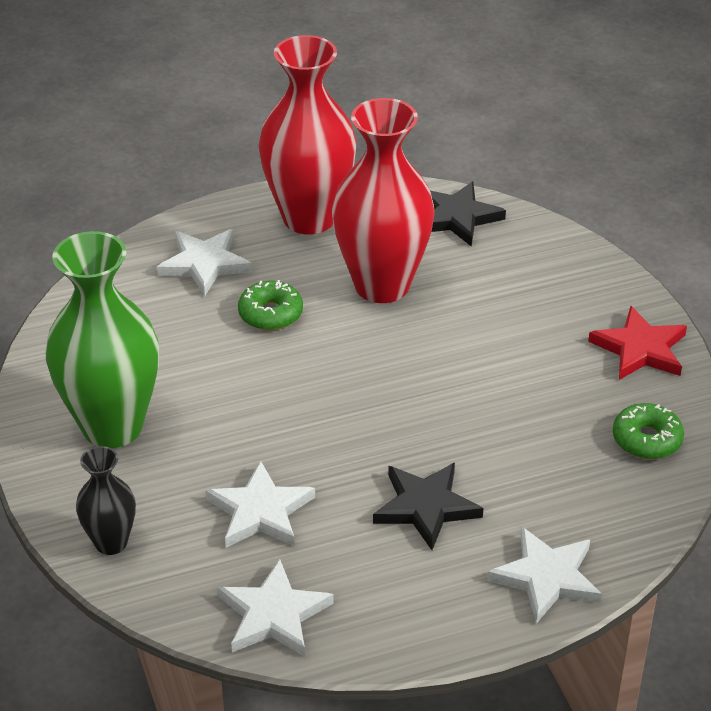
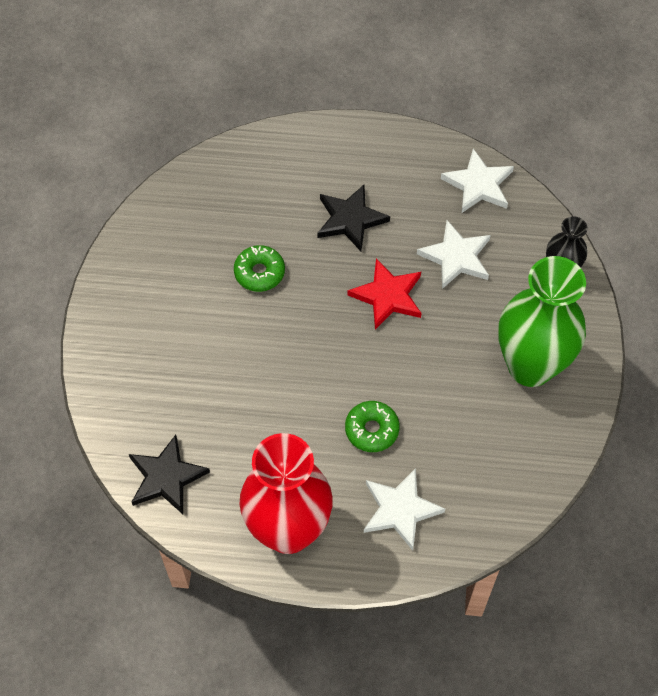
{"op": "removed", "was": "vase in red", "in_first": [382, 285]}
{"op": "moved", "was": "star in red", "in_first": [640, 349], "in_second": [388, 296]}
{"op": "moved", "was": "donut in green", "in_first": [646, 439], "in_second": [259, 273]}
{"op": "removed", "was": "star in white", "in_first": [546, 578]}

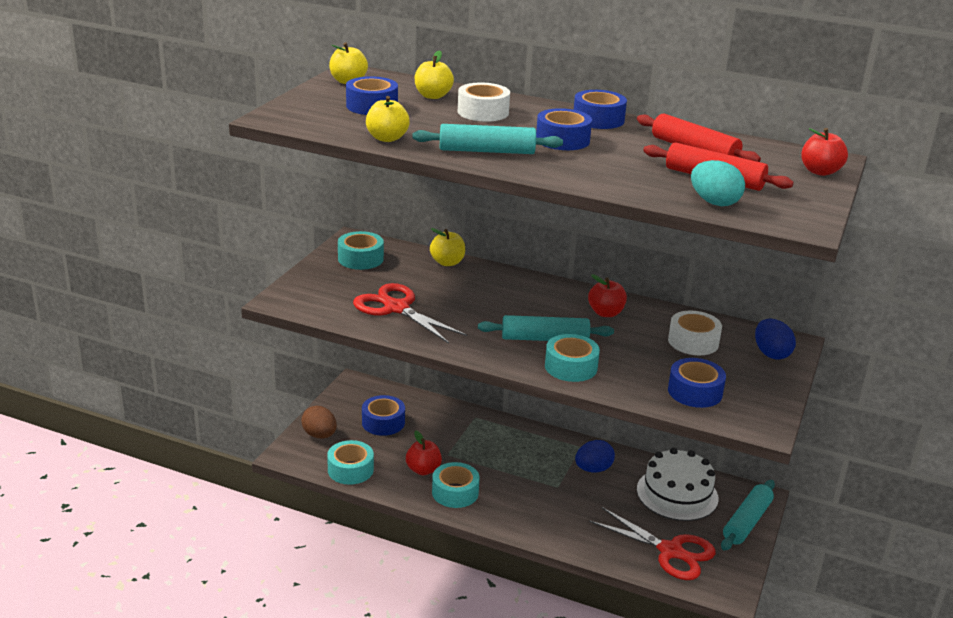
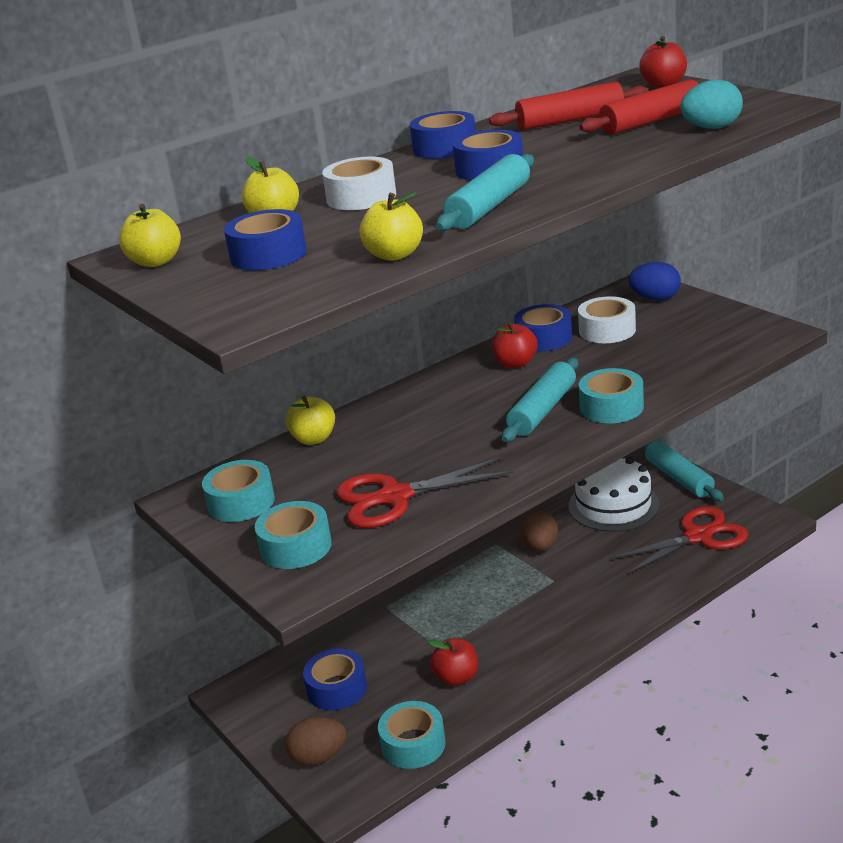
{"op": "moved", "was": "tape in blue", "in_first": [695, 392], "in_second": [544, 338]}
{"op": "recoloured", "was": "egg in blue", "now": "egg in brown", "in_first": [593, 469], "in_second": [540, 547]}
{"op": "moved", "was": "tape in turquoise", "in_first": [455, 492], "in_second": [296, 547]}

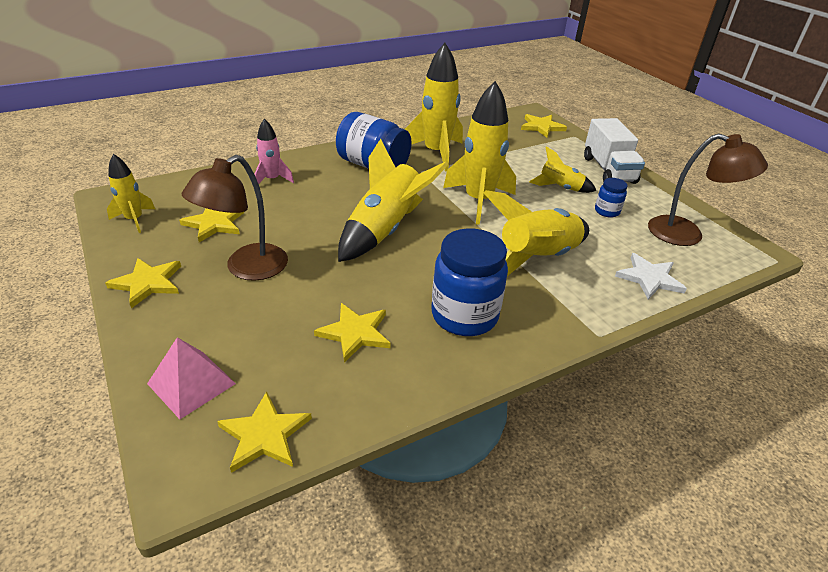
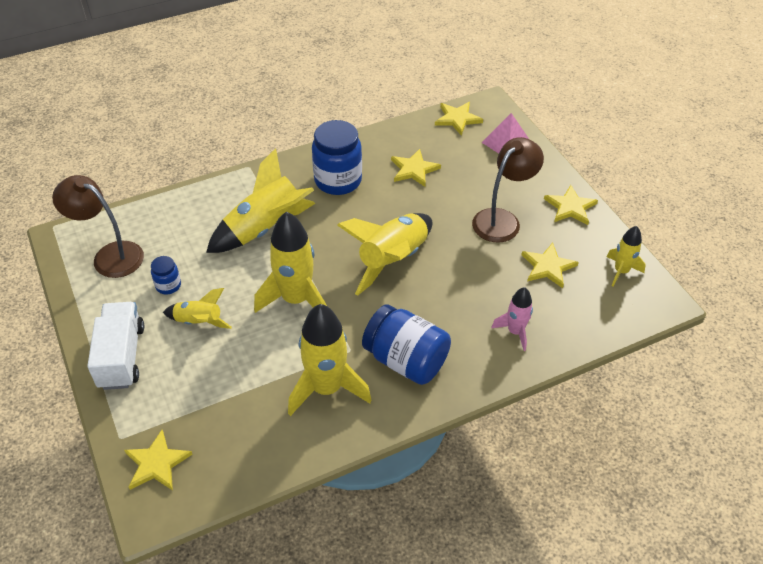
{"op": "removed", "was": "star in white", "in_first": [649, 278]}

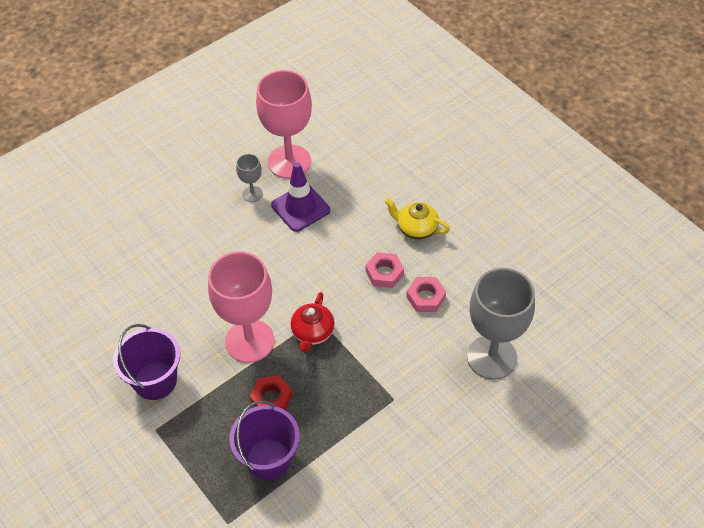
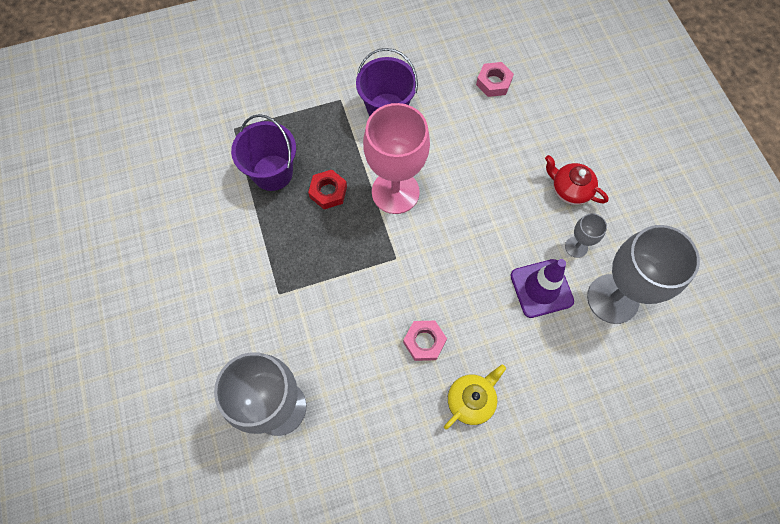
{"op": "recoloured", "was": "goblet in pink", "now": "goblet in grey", "in_first": [289, 161], "in_second": [612, 299]}
{"op": "moved", "was": "nut in pink", "in_first": [426, 297], "in_second": [493, 82]}
{"op": "moved", "was": "teapot in red", "in_first": [312, 332], "in_second": [570, 190]}

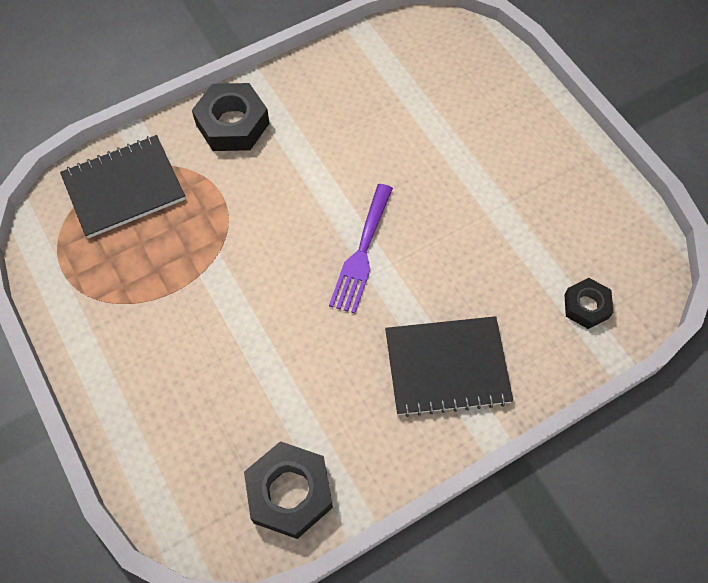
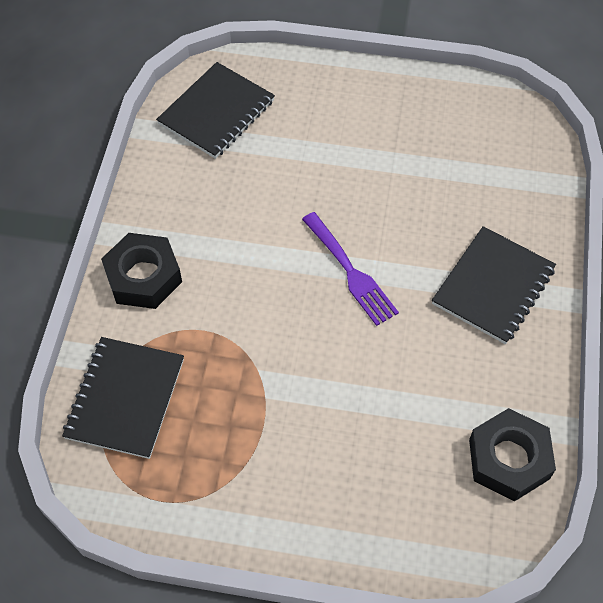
{"op": "removed", "was": "nut in black", "in_first": [586, 306]}
{"op": "added", "now": "notebook in black", "in_second": [216, 112]}

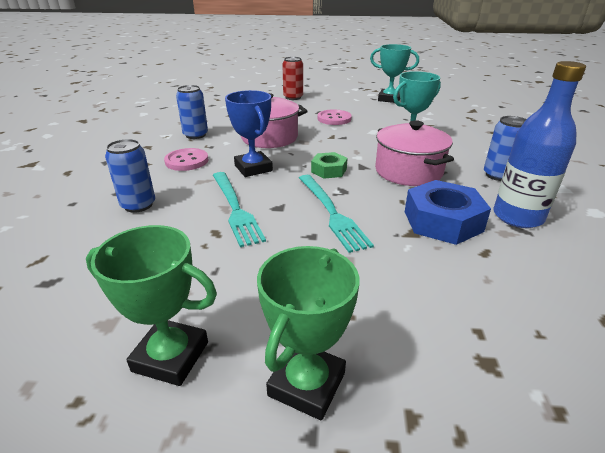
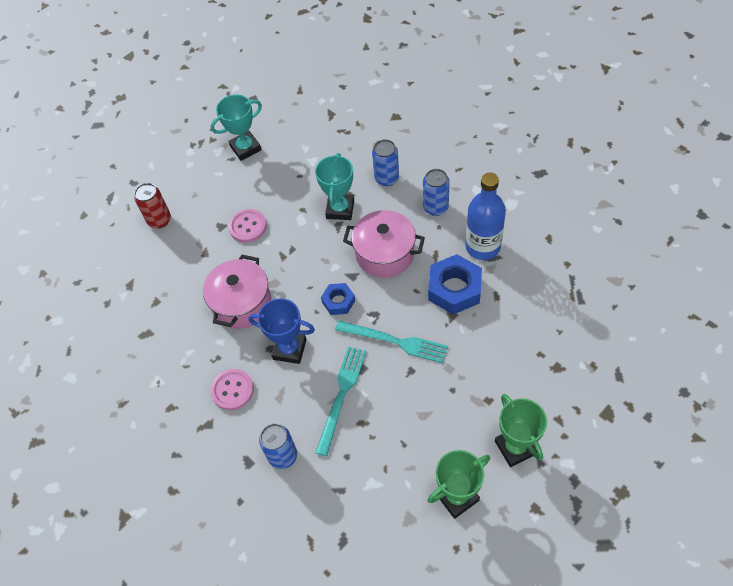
{"op": "moved", "was": "can in blue", "in_first": [195, 135], "in_second": [386, 178]}
{"op": "recoloured", "was": "nut in green", "now": "nut in blue", "in_first": [329, 170], "in_second": [338, 301]}
{"op": "turned", "was": "fork in turquoise", "in_first": [235, 208], "in_second": [341, 395], "clockwise": -90}

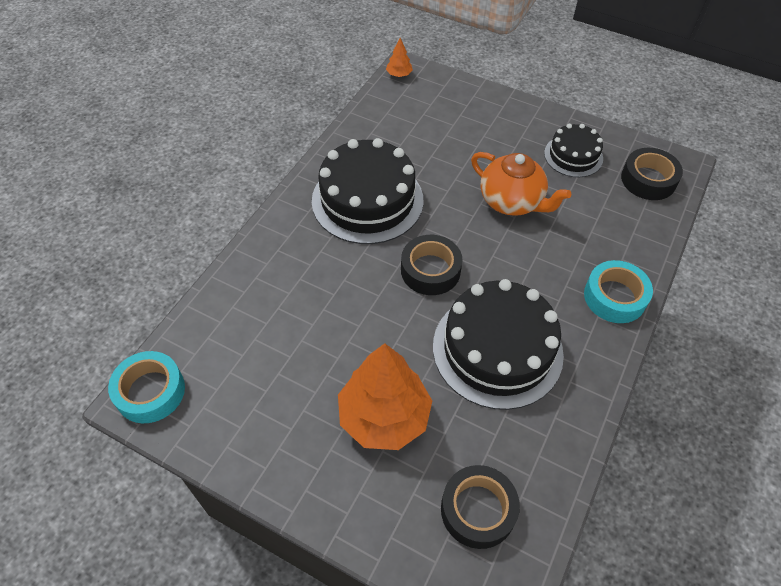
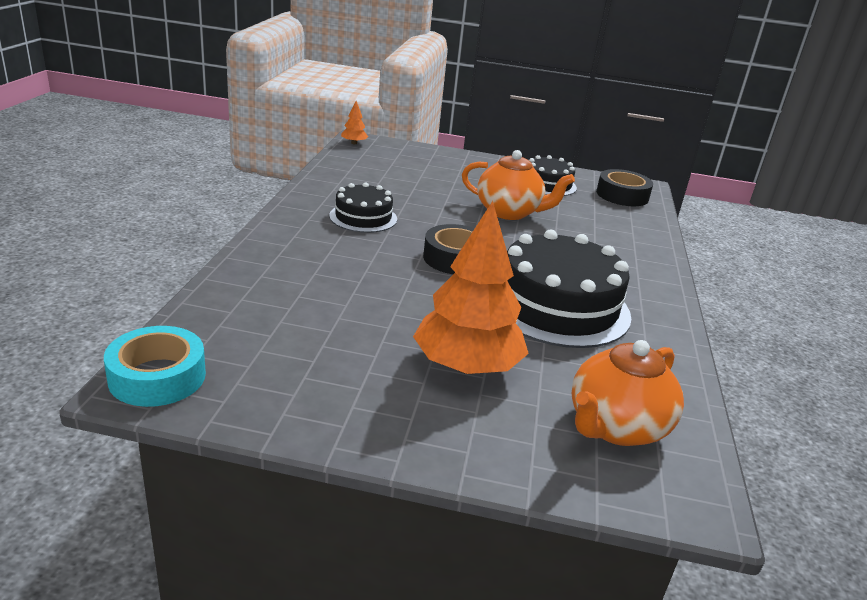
{"op": "resized", "was": "cake in black", "in_first": [367, 200], "in_second": [363, 217], "ratio": 0.55}
{"op": "removed", "was": "tape in turquoise", "in_first": [614, 297]}
{"op": "replaced", "was": "tape in black", "now": "teapot in orange", "in_first": [478, 510], "in_second": [615, 427]}

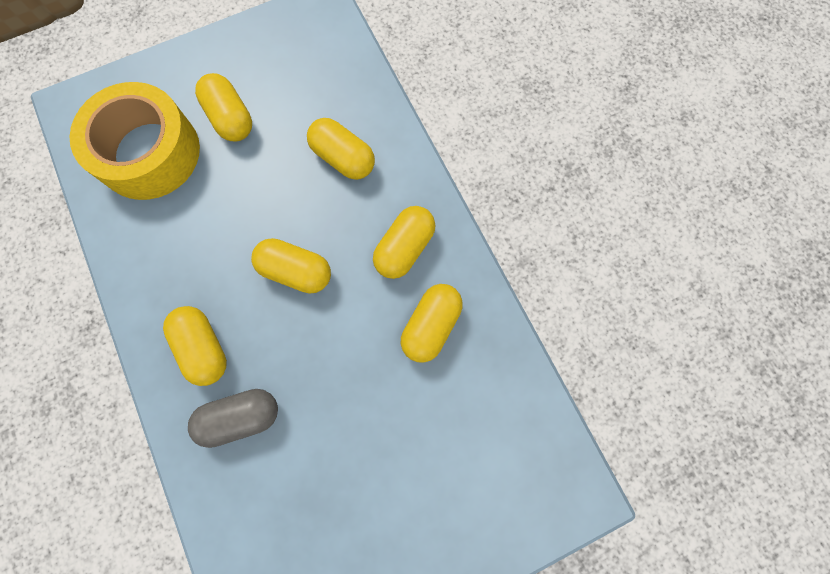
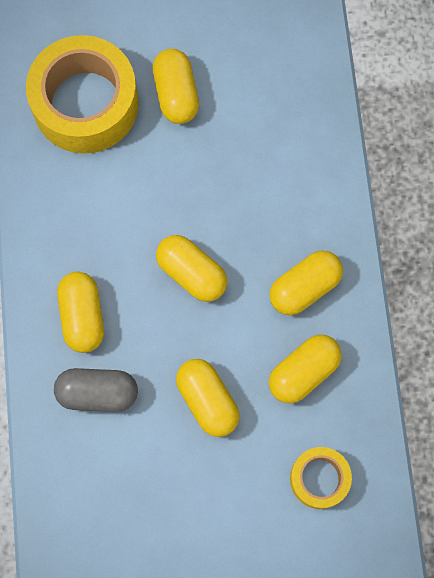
{"op": "moved", "was": "capsule in yellow", "in_first": [343, 158], "in_second": [207, 400]}
{"op": "added", "now": "tape in yellow", "in_second": [319, 479]}

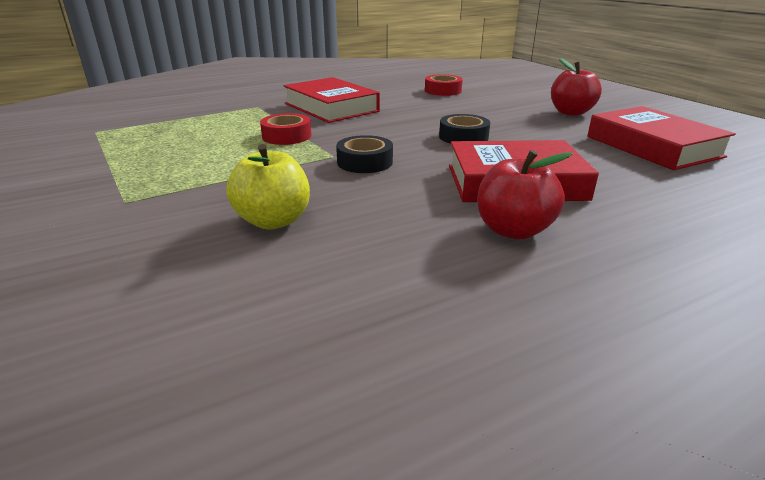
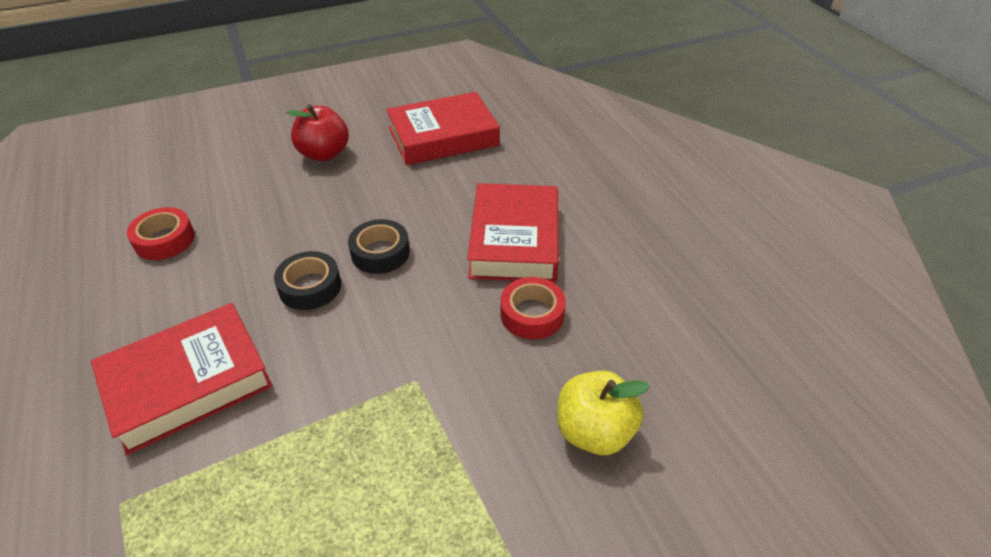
{"op": "moved", "was": "tape in red", "in_first": [287, 136], "in_second": [532, 314]}
{"op": "moved", "was": "tape in black", "in_first": [365, 162], "in_second": [310, 287]}
{"op": "removed", "was": "apple in red", "in_first": [513, 230]}

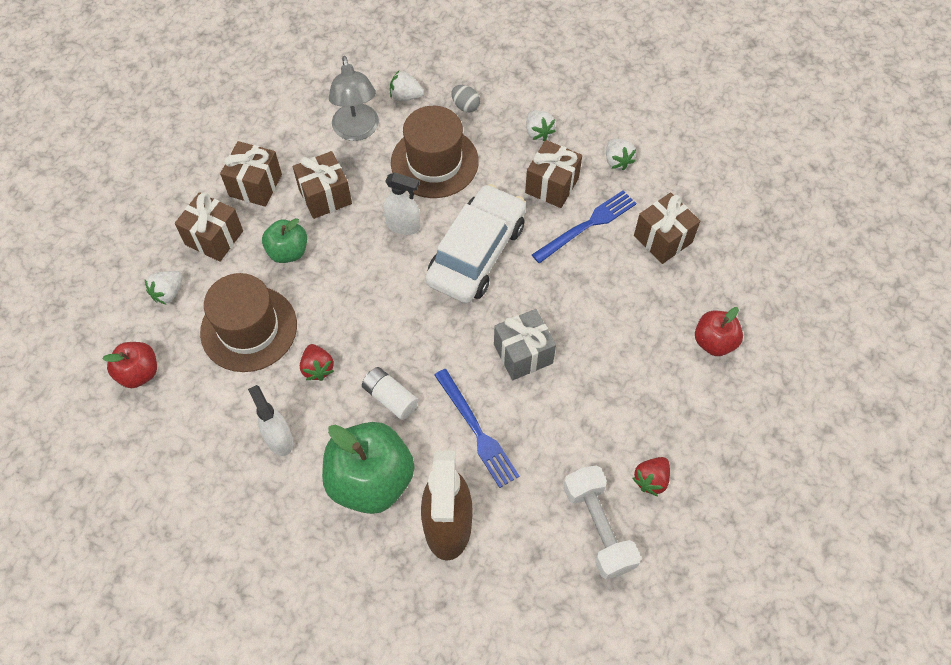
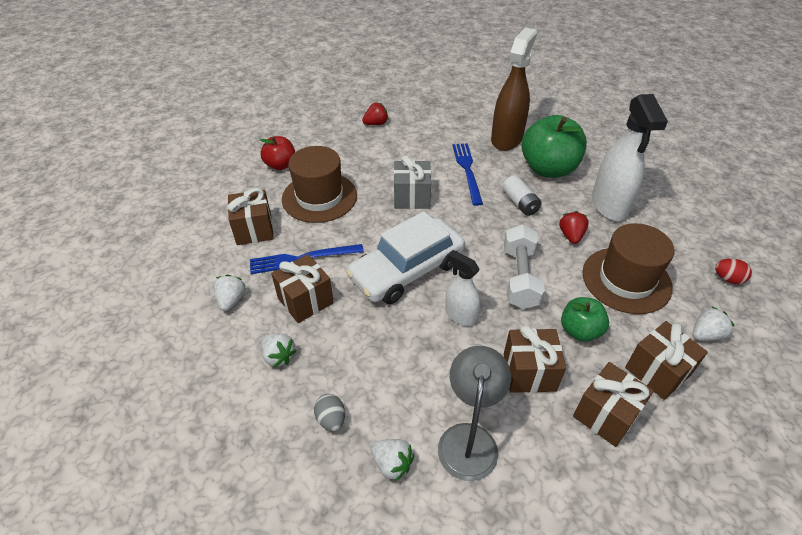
{"op": "moved", "was": "hat in brown", "in_first": [434, 162], "in_second": [319, 197]}
{"op": "turned", "was": "strawberry in white", "in_first": [538, 132], "in_second": [278, 356], "clockwise": 135}
{"op": "replaced", "was": "apple in red", "now": "egg in red", "in_first": [139, 373], "in_second": [728, 279]}
{"op": "resized", "was": "spray bottle in white", "in_first": [279, 439], "in_second": [609, 205], "ratio": 1.75}
{"op": "moved", "was": "dumbbell in white", "in_first": [598, 527], "in_second": [520, 277]}

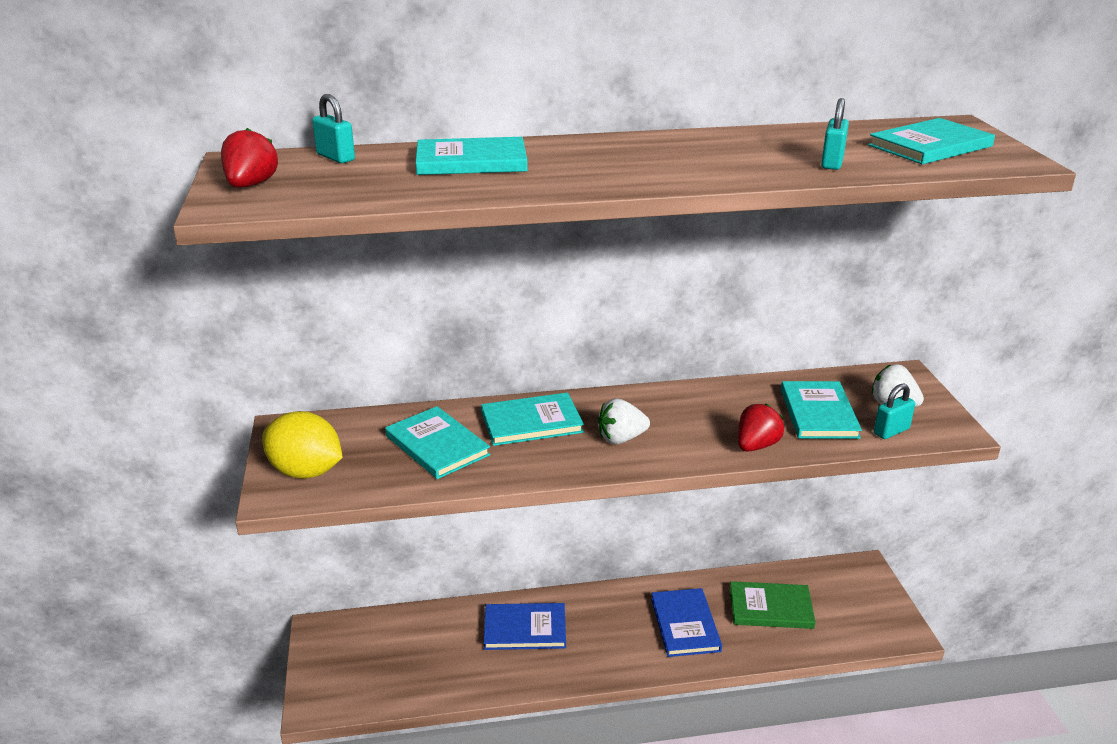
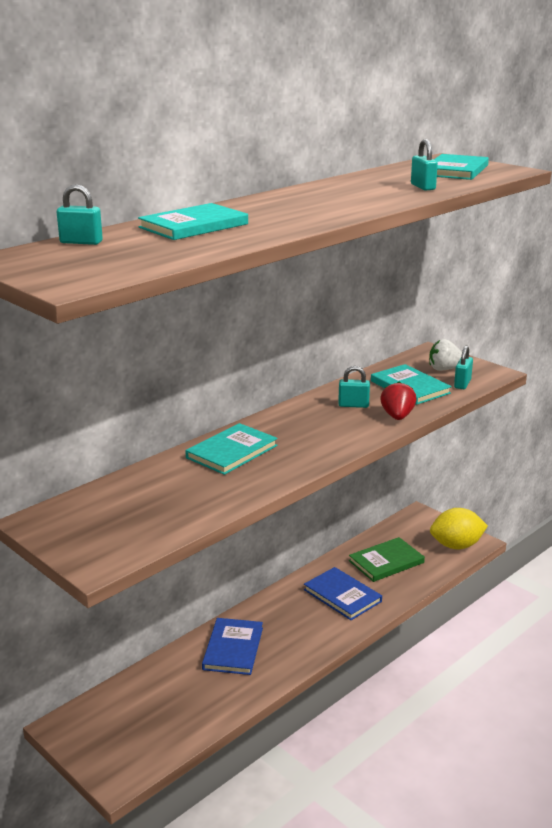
{"op": "removed", "was": "strawberry in red", "in_first": [251, 185]}
{"op": "removed", "was": "strawberry in white", "in_first": [621, 438]}
{"op": "removed", "was": "book in turquoise", "in_first": [437, 445]}
{"op": "moved", "was": "lemon in yellow", "in_first": [306, 472], "in_second": [456, 546]}
{"op": "turned", "was": "book in blue", "in_first": [525, 629], "in_second": [233, 648], "clockwise": -45}
{"op": "added", "now": "padlock in turquoise", "in_second": [353, 405]}

